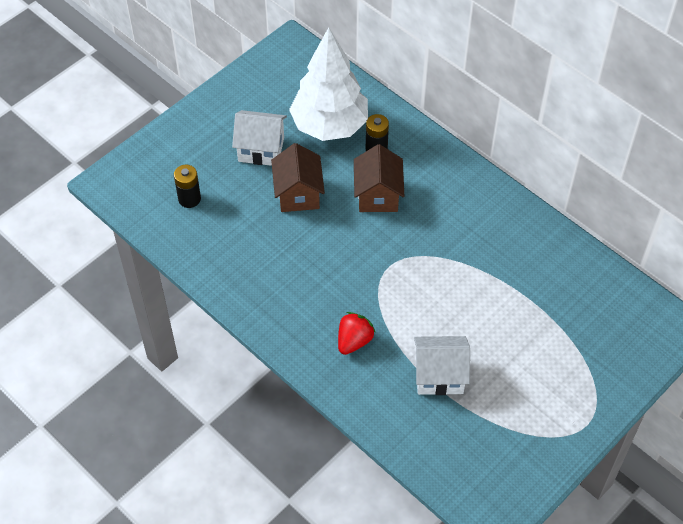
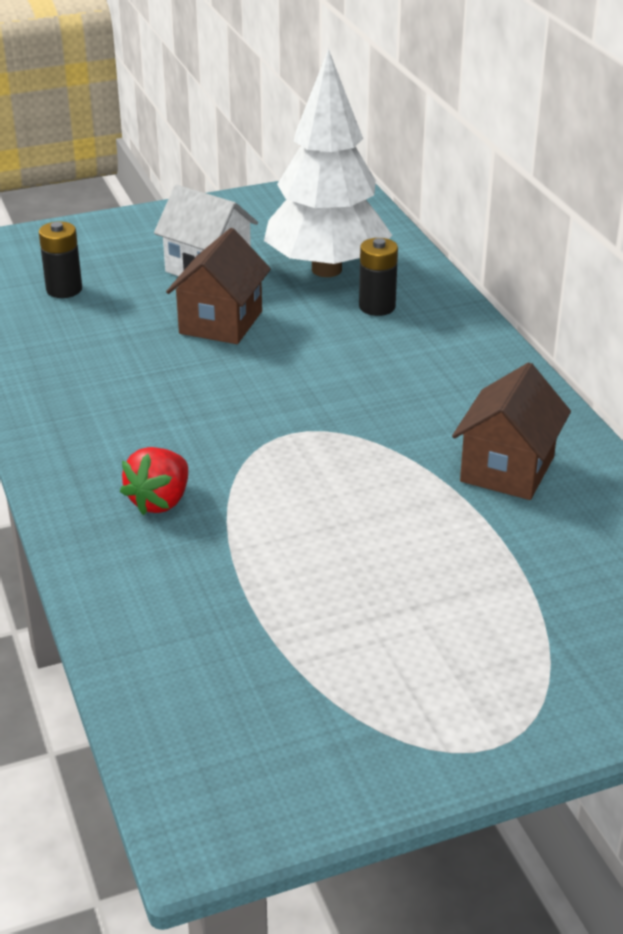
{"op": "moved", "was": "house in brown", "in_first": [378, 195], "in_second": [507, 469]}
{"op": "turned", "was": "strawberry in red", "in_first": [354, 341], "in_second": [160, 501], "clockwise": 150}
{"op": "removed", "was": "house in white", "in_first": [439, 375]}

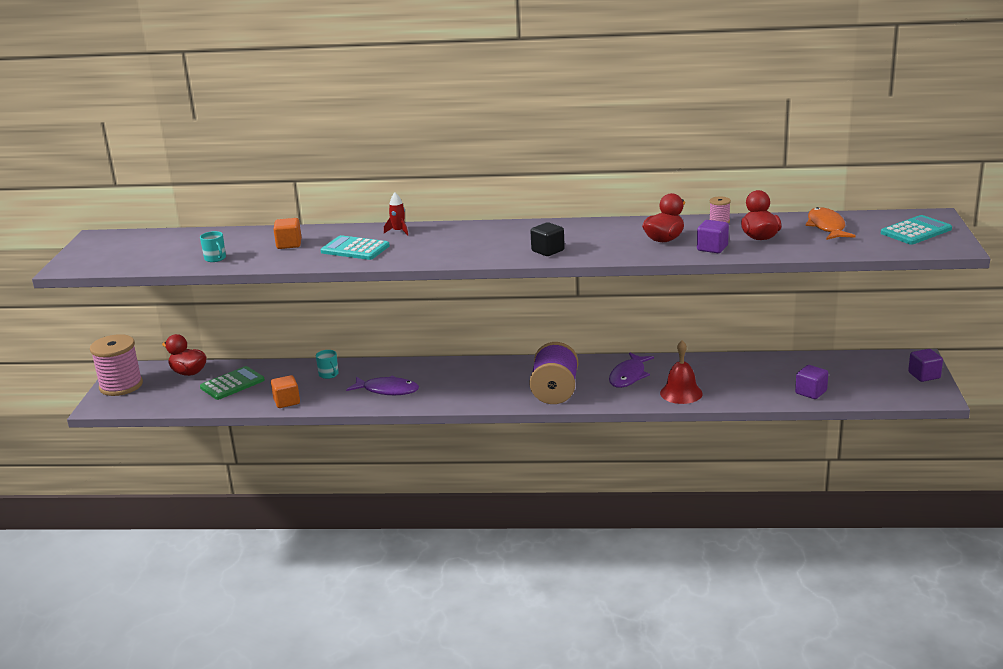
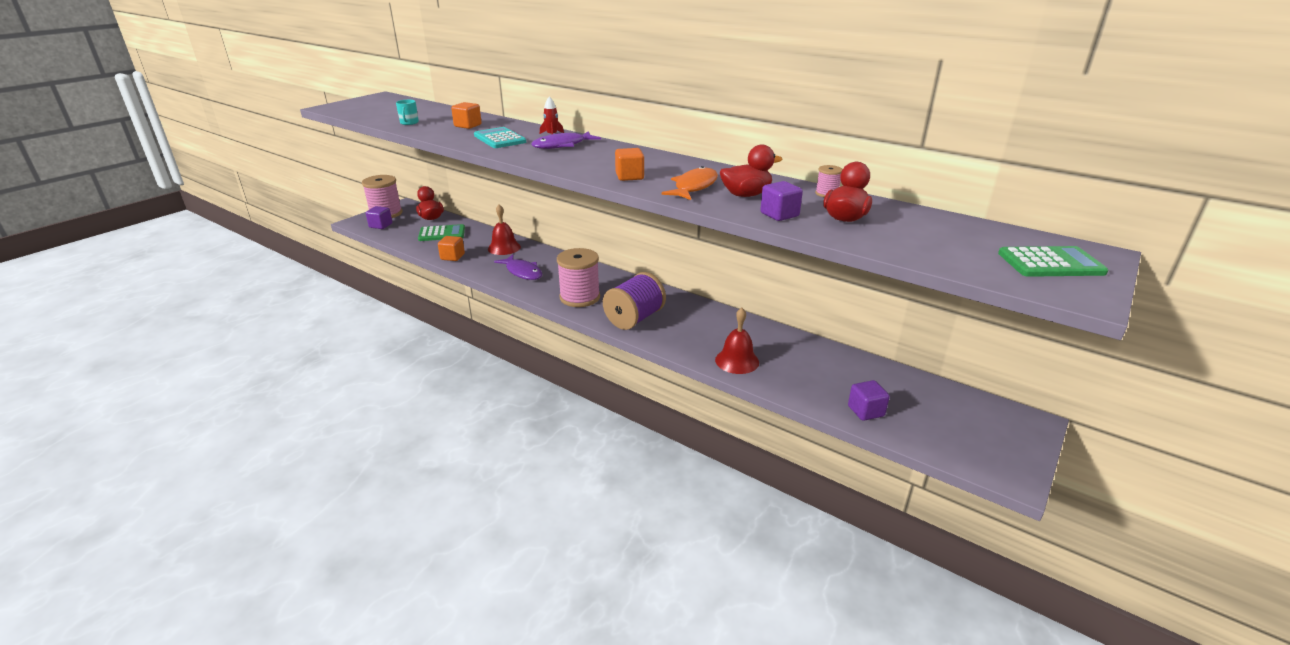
{"op": "moved", "was": "fish in orange", "in_first": [826, 227], "in_second": [694, 187]}
{"op": "recoloured", "was": "calculator in turquoise", "now": "calculator in green", "in_first": [916, 231], "in_second": [1050, 263]}
{"op": "recoloured", "was": "cube in black", "now": "cube in orange", "in_first": [548, 251], "in_second": [629, 176]}
{"op": "moved", "was": "cube in purple", "in_first": [924, 375], "in_second": [381, 225]}
{"op": "replaced", "was": "mug in turquoise", "now": "bell in red", "in_first": [329, 374], "in_second": [504, 247]}
{"op": "moved", "was": "fish in purple", "in_first": [628, 376], "in_second": [562, 145]}
{"op": "added", "now": "spool in pink", "in_second": [580, 297]}

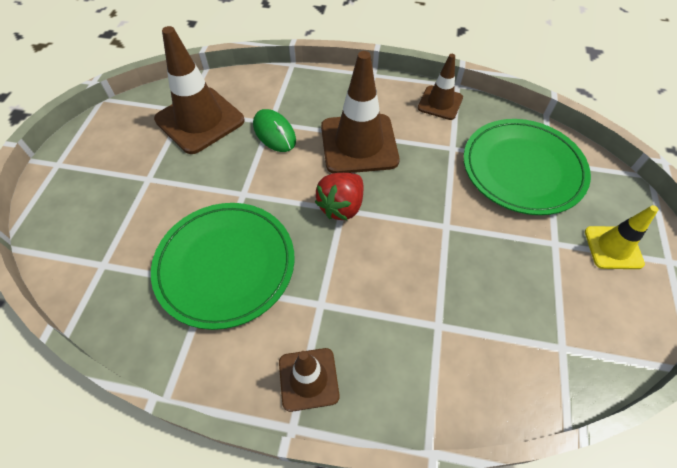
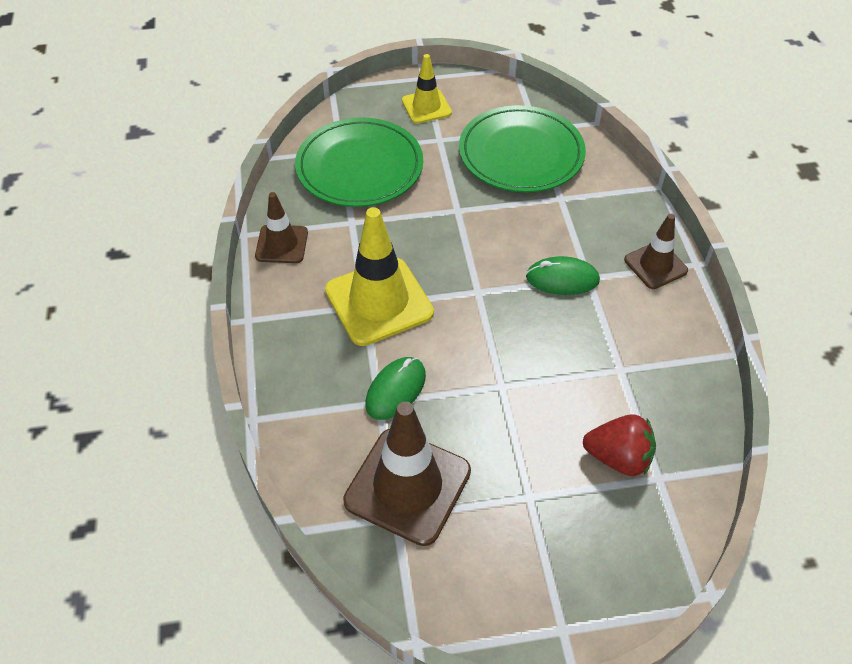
{"op": "recoloured", "was": "traffic cone in brown", "now": "traffic cone in yellow", "in_first": [359, 144], "in_second": [379, 301]}
{"op": "moved", "was": "strawberry in red", "in_first": [341, 206], "in_second": [618, 458]}
{"op": "moved", "was": "plate in green", "in_first": [225, 265], "in_second": [521, 154]}
{"op": "added", "now": "mouse in green", "in_second": [562, 279]}

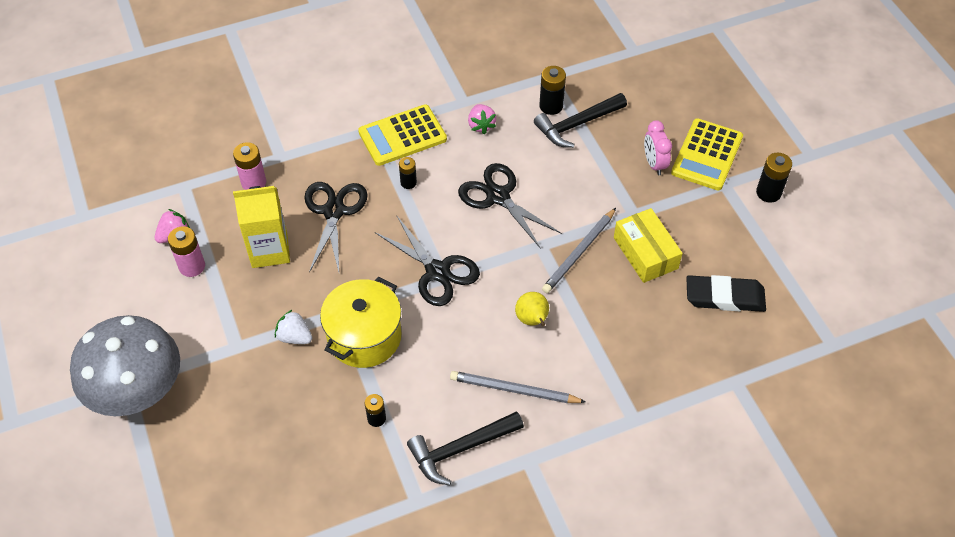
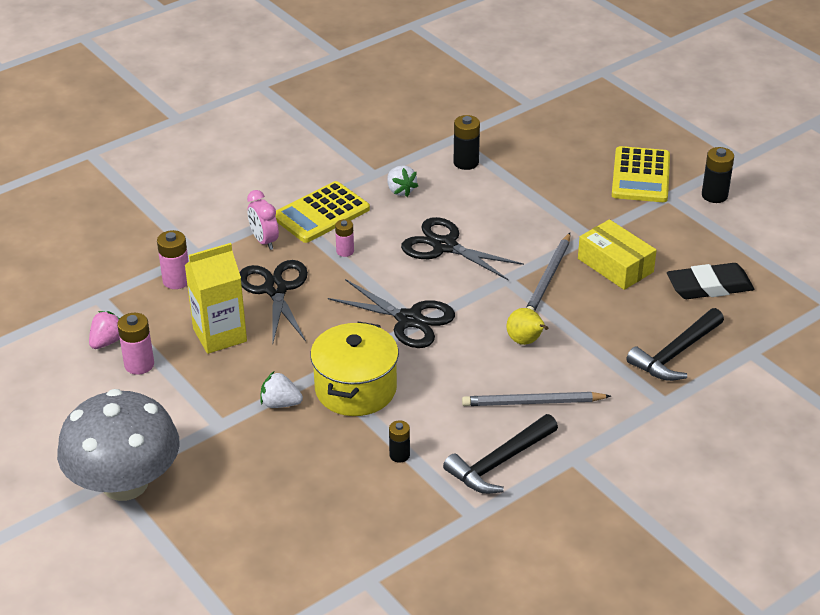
{"op": "moved", "was": "hammer in black", "in_first": [577, 125], "in_second": [675, 354]}
{"op": "recoloured", "was": "strawberry in pink", "now": "strawberry in white", "in_first": [481, 125], "in_second": [400, 190]}
{"op": "moved", "was": "clock in pink", "in_first": [654, 164], "in_second": [264, 241]}
{"op": "recoloured", "was": "battery in black", "now": "battery in pink", "in_first": [408, 183], "in_second": [345, 251]}

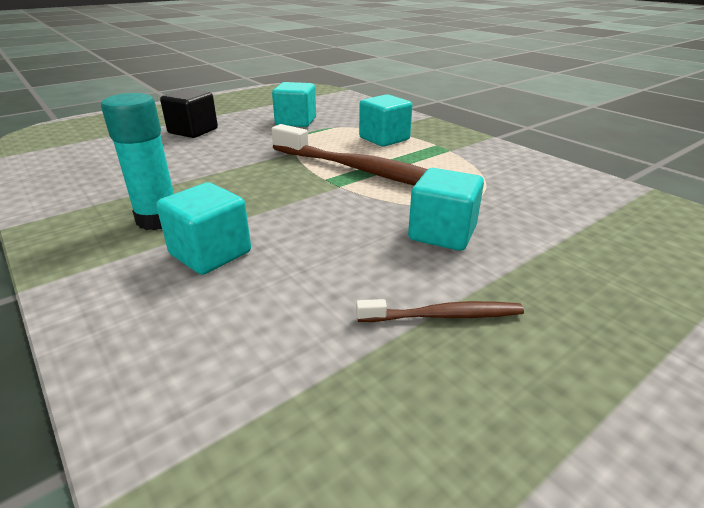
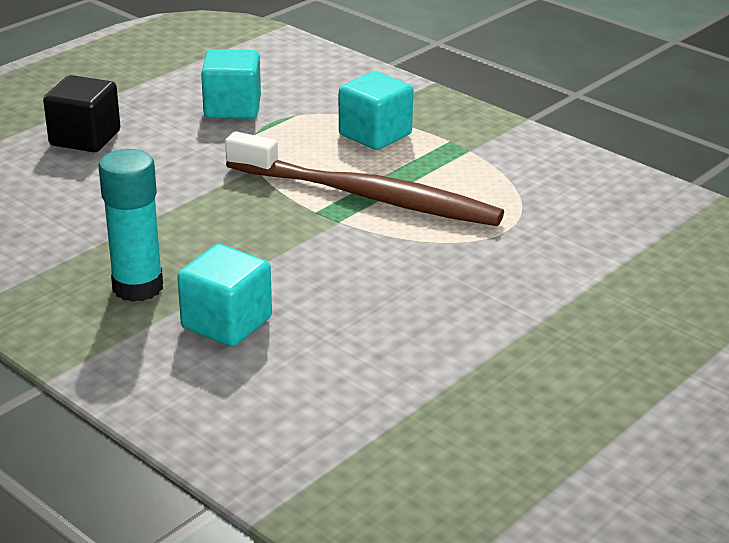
{"op": "removed", "was": "cube in turquoise", "in_first": [442, 233]}
{"op": "removed", "was": "toothbrush in brown", "in_first": [443, 316]}

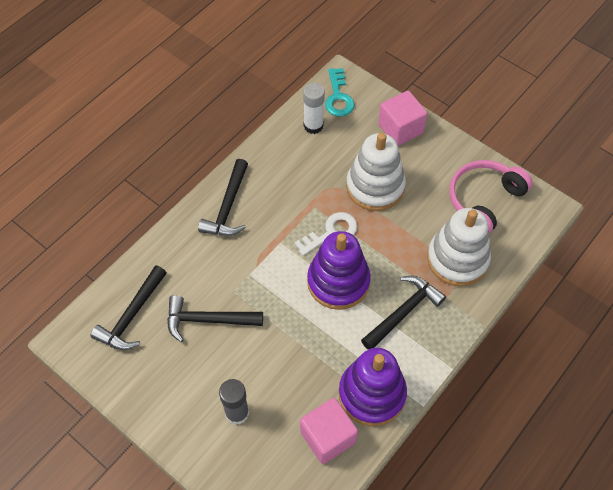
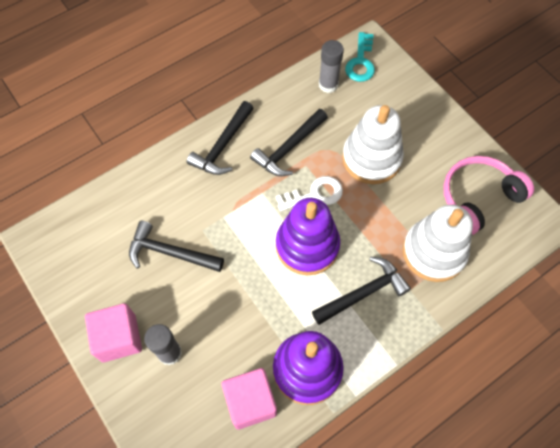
{"op": "recoloured", "was": "glue stick in white", "now": "glue stick in grey", "in_first": [313, 126], "in_second": [328, 85]}
{"op": "moved", "was": "cube in pink", "in_first": [400, 129], "in_second": [119, 338]}
{"op": "moved", "was": "hammer in black", "in_first": [132, 316], "in_second": [289, 148]}

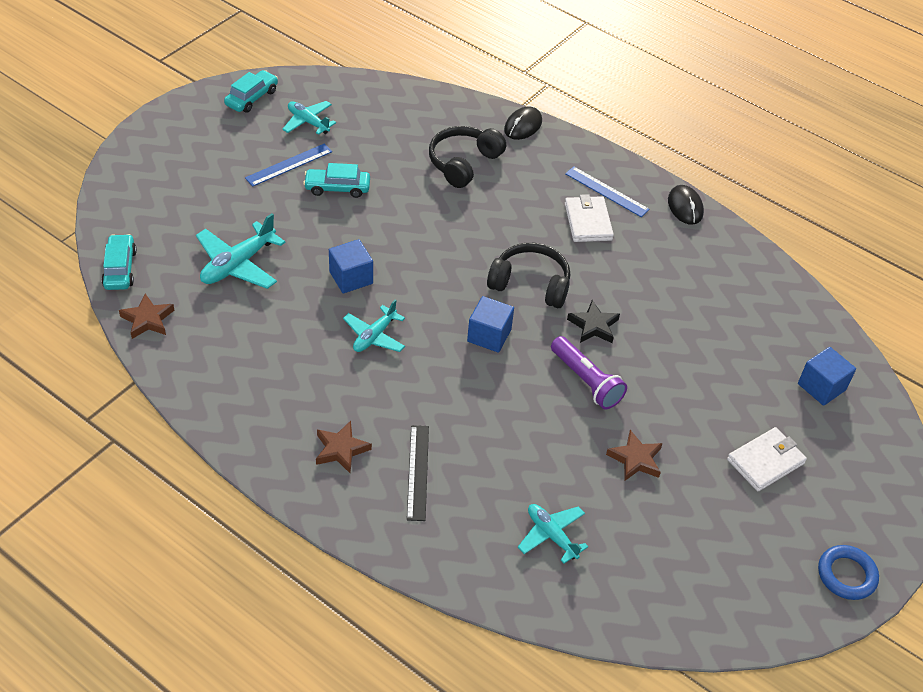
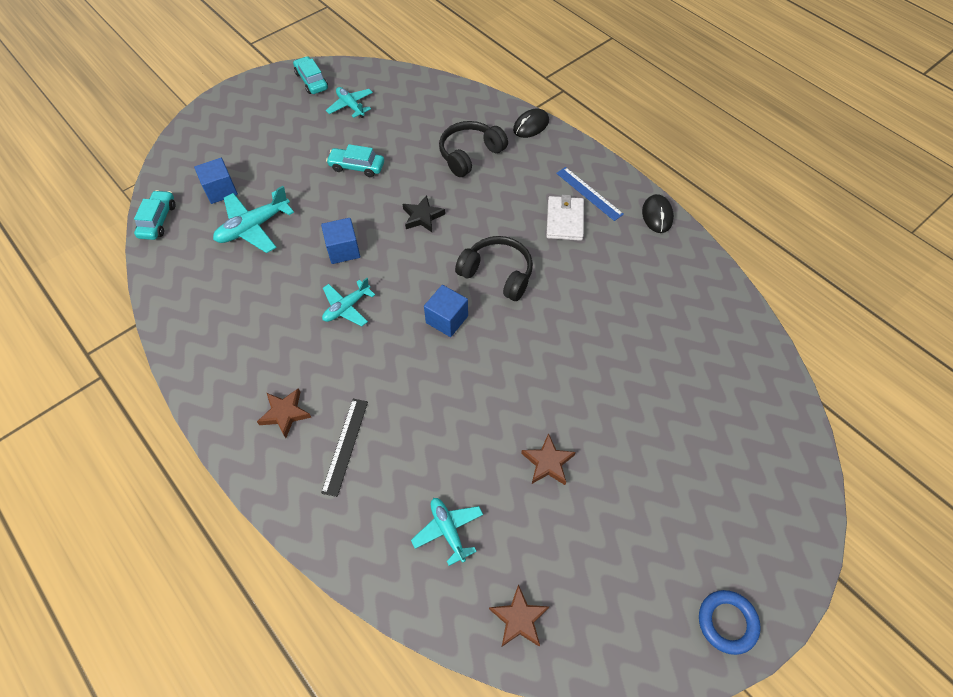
{"op": "turned", "was": "car in turquoise", "in_first": [252, 98], "in_second": [311, 81], "clockwise": -75}
{"op": "removed", "was": "ruler in blue", "in_first": [289, 165]}
{"op": "moved", "was": "star in brown", "in_first": [147, 319], "in_second": [519, 619]}
{"op": "moved", "was": "star in black", "in_first": [593, 326], "in_second": [422, 217]}
{"op": "removed", "was": "flashlight in purple", "in_first": [586, 381]}
{"op": "moved", "was": "cube in blue", "in_first": [821, 387], "in_second": [220, 190]}
{"op": "removed", "was": "wallet in white", "in_first": [765, 461]}

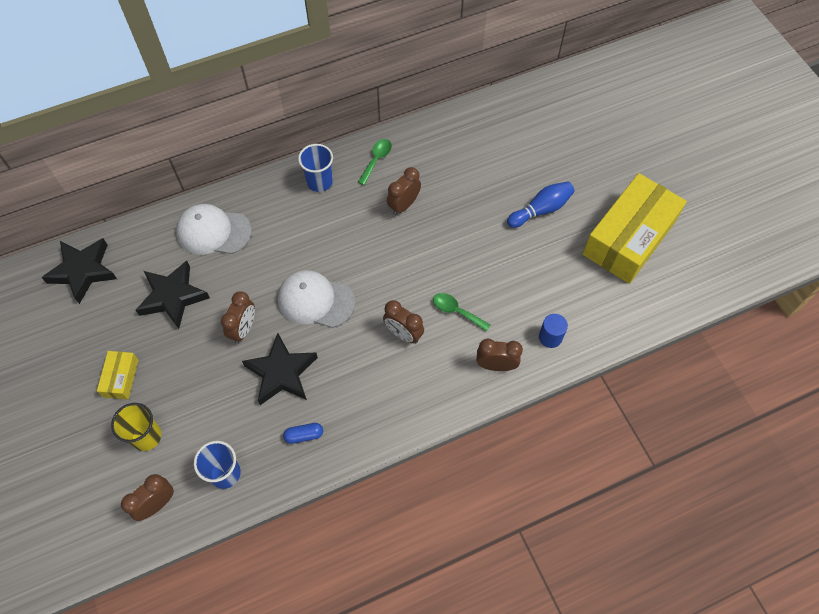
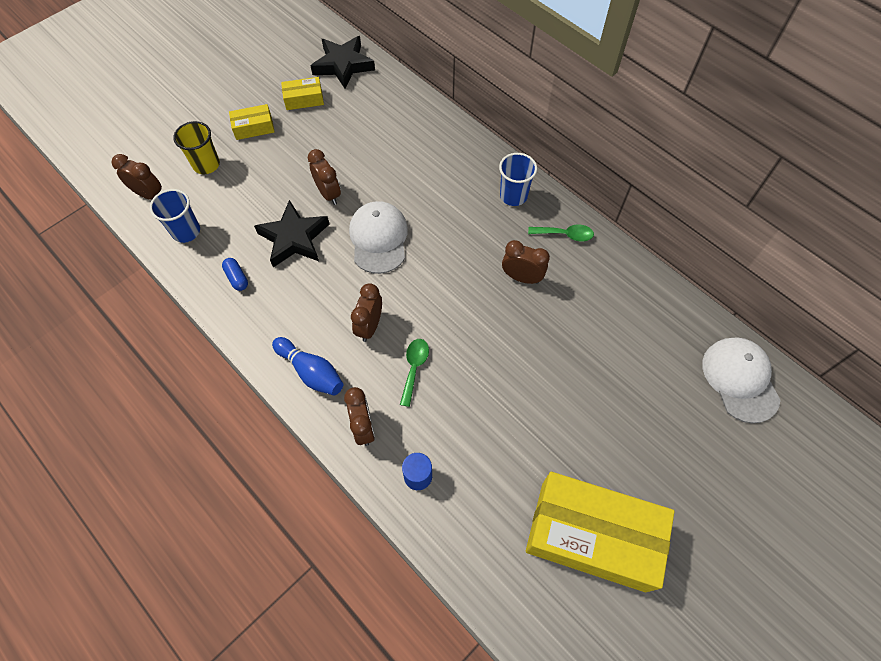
{"op": "moved", "was": "bowling pin in blue", "in_first": [541, 210], "in_second": [311, 372]}
{"op": "moved", "was": "cap in white", "in_first": [213, 231], "in_second": [740, 379]}
{"op": "removed", "was": "star in black", "in_first": [173, 297]}
{"op": "turned", "was": "clock in brown", "in_first": [243, 329], "in_second": [328, 194], "clockwise": -120}
{"op": "added", "now": "box in yellow", "in_second": [304, 99]}

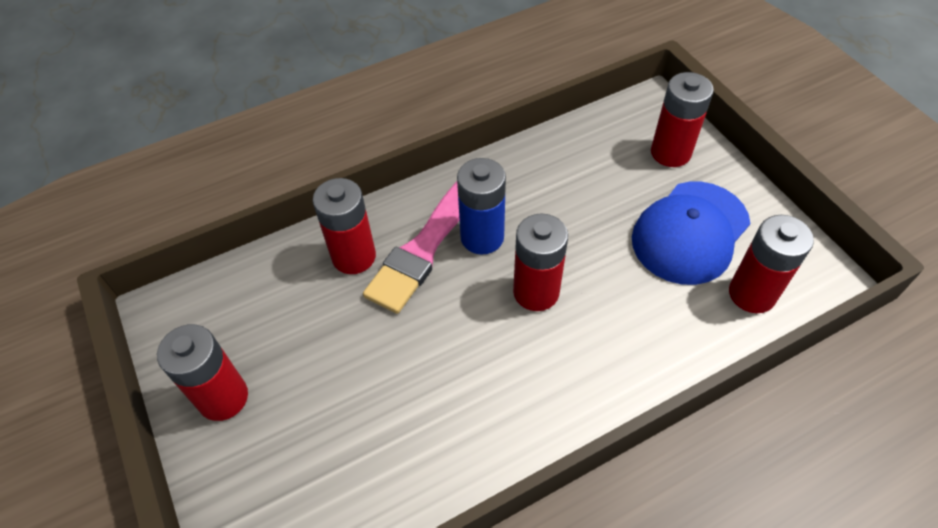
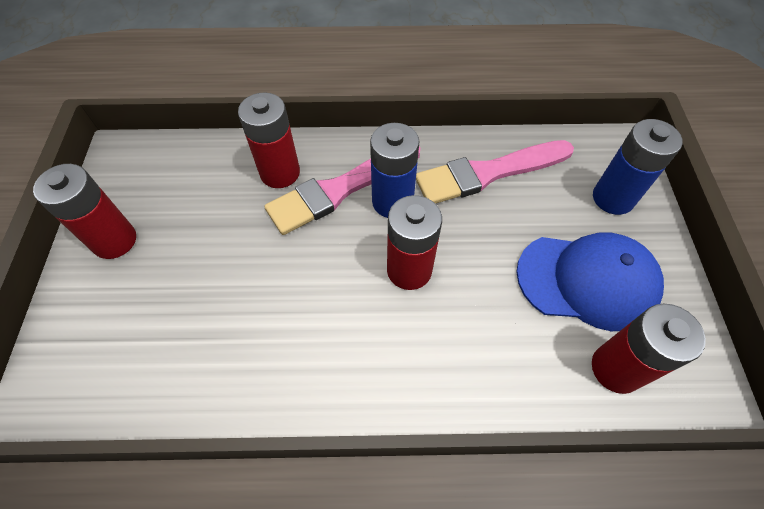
{"op": "recoloured", "was": "battery in red", "now": "battery in blue", "in_first": [670, 152], "in_second": [613, 198]}
{"op": "turned", "was": "cap in blue", "in_first": [690, 232], "in_second": [587, 281], "clockwise": -150}
{"op": "added", "now": "brush in pink", "in_second": [488, 173]}

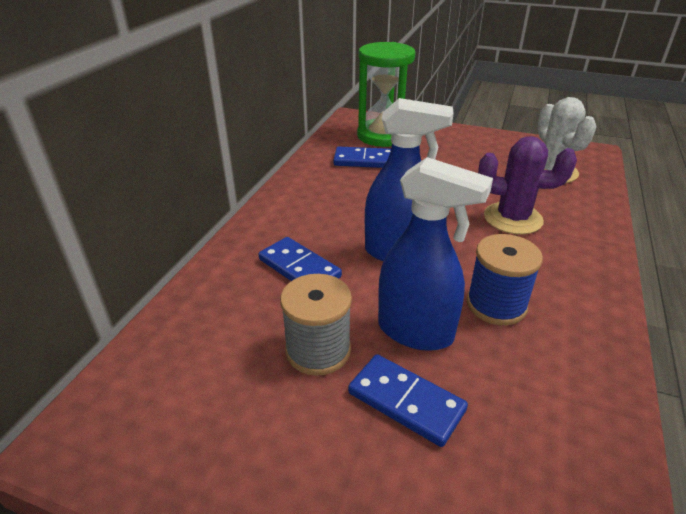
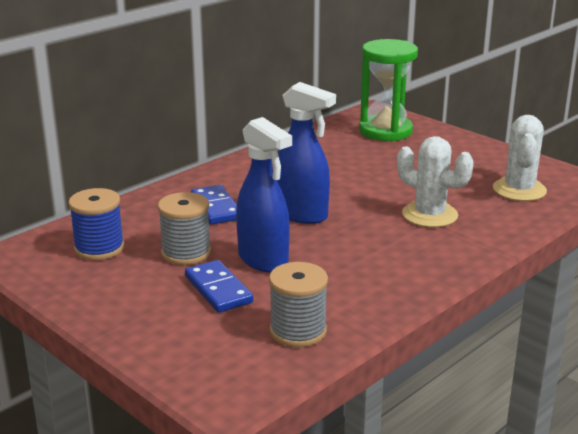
{"op": "recoloured", "was": "cactus in purple", "now": "cactus in white", "in_first": [512, 218], "in_second": [430, 215]}
{"op": "removed", "was": "domino in blue", "in_first": [364, 160]}
{"op": "moved", "was": "spool in blue", "in_first": [496, 305], "in_second": [99, 248]}
{"op": "added", "now": "spool in grey", "in_second": [298, 331]}

